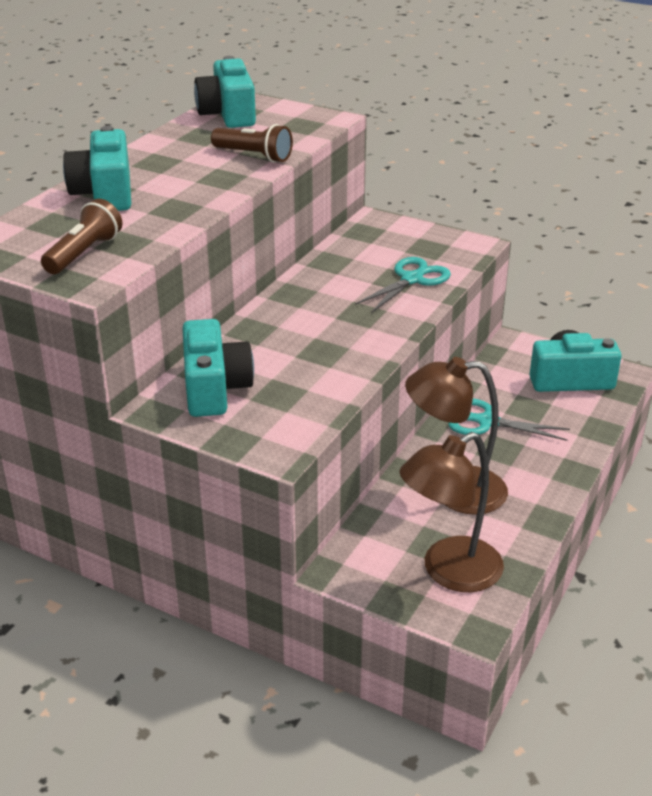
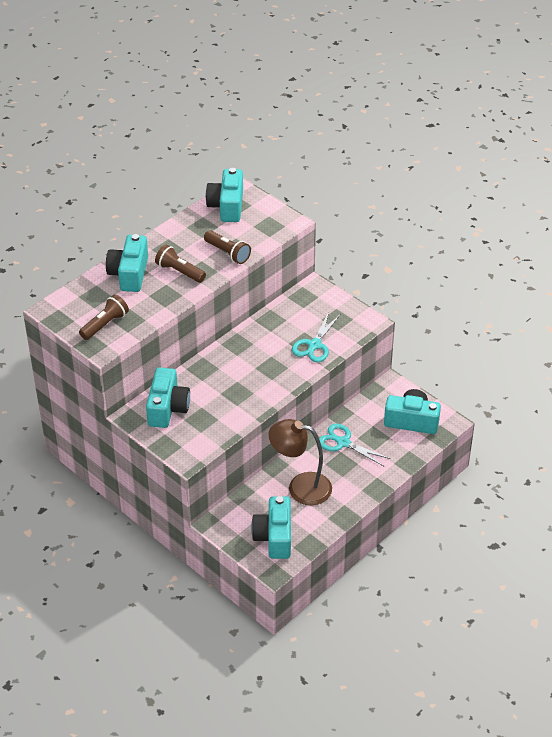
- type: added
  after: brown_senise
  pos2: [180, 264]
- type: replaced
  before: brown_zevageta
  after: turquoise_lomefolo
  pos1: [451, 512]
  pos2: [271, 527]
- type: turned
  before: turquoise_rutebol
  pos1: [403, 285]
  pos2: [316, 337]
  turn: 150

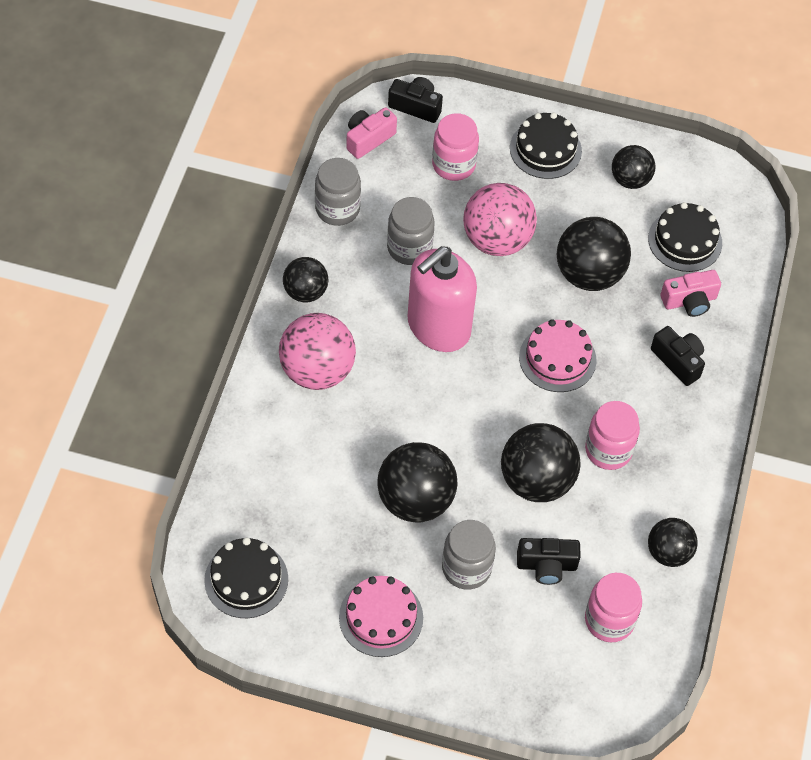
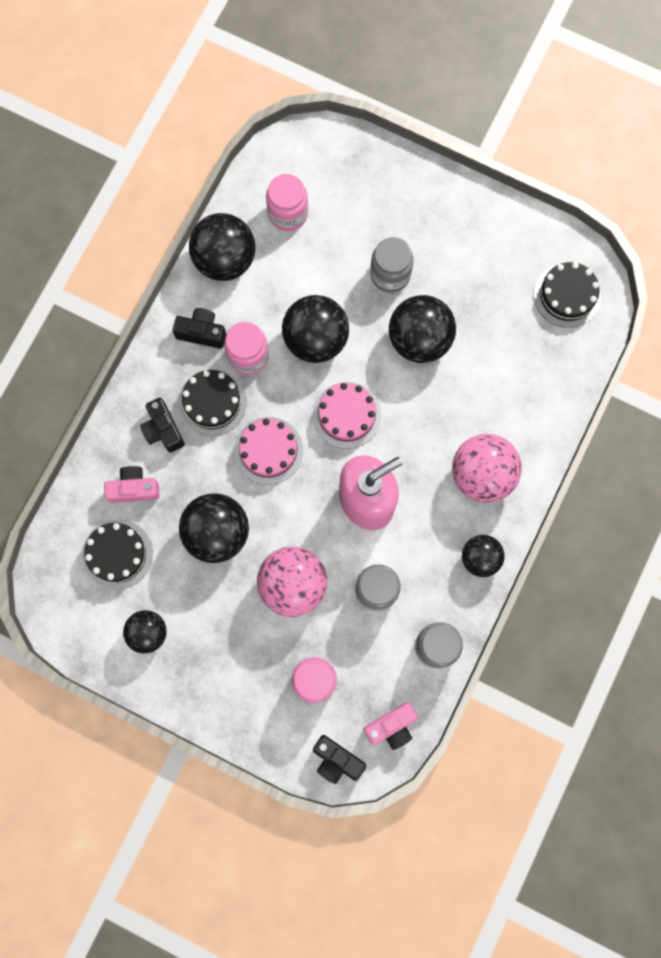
- type: moved
  before: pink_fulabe
  pos1: [381, 616]
  pos2: [347, 415]
- type: moved
  before: black_fulabe
  pos1: [546, 145]
  pos2: [212, 402]
- type: moved
  before: black_lomefolo
  pos1: [549, 561]
  pos2: [199, 328]
- type: resized
  before: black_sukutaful
  pos1: [673, 542]
  pos2: [222, 247]
  scale: 1.63

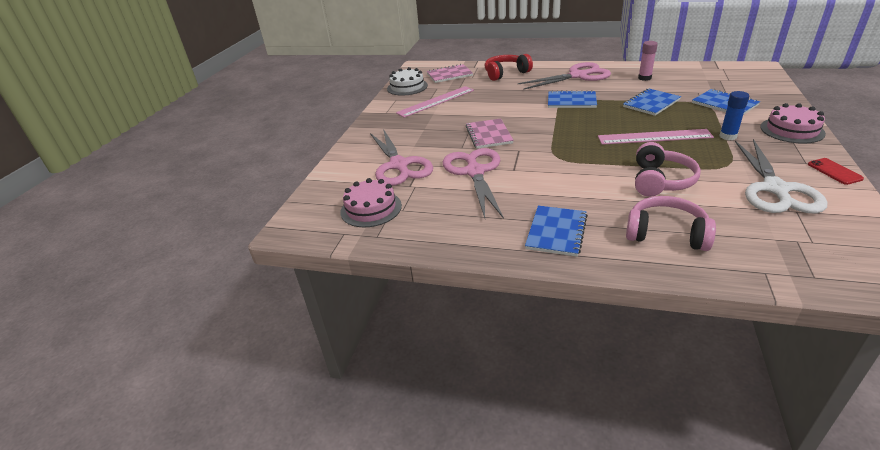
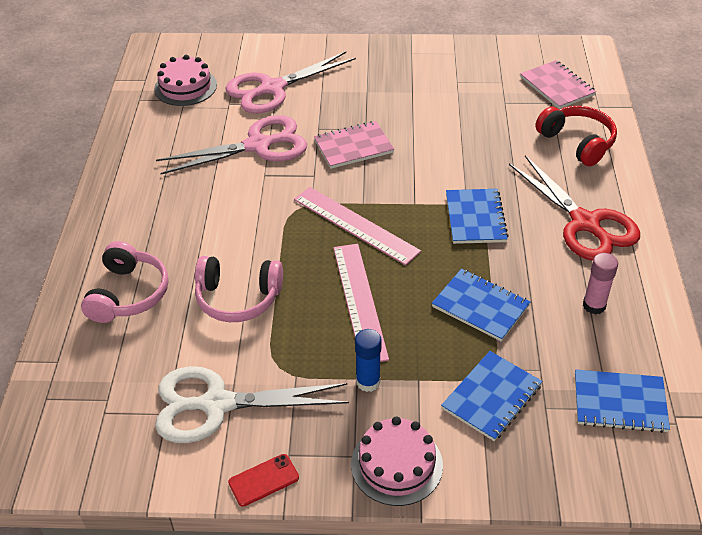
- type: removed
  before: white_fulabe
  pos1: [407, 81]
- type: moved
  before: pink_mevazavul
  pos1: [435, 102]
  pos2: [357, 226]
- type: moved
  before: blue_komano
  pos1: [556, 231]
  pos2: [622, 401]
- type: recoloured
  before: pink_rutebol
  after: red_rutebol
  pos1: [564, 76]
  pos2: [574, 207]

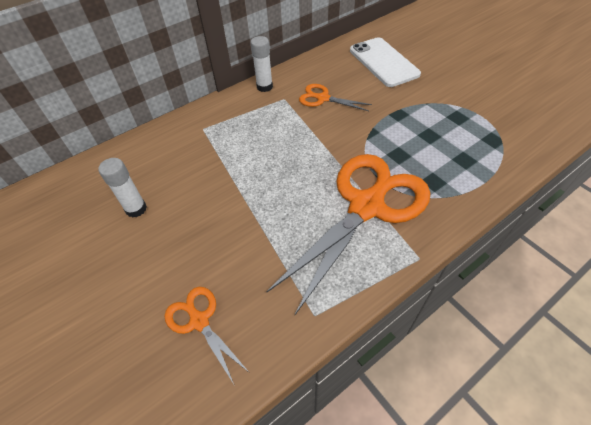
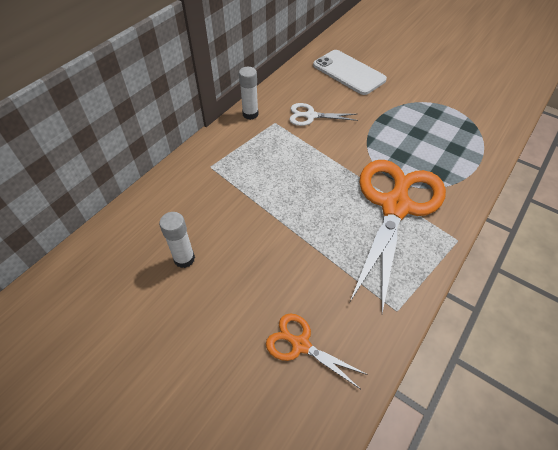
- type: recoloured
  before: orange_rutebol
  after: white_rutebol
  pos1: [335, 97]
  pos2: [323, 114]

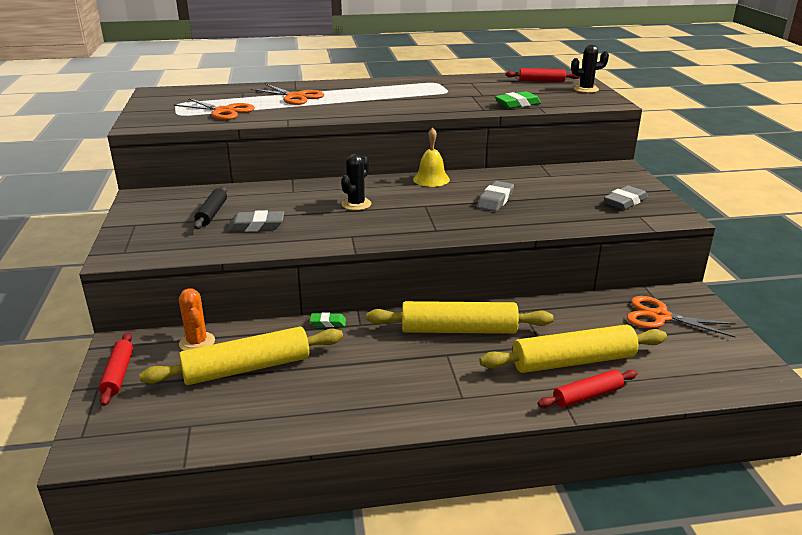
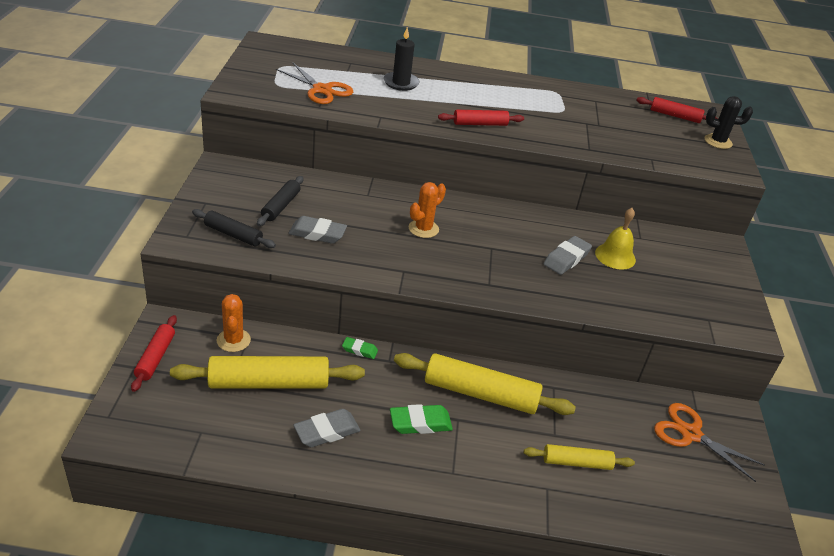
- type: added
  after: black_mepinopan
  pos2: [234, 228]
- type: moved
  before: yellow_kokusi
  pos1: [431, 157]
  pos2: [615, 239]
- type: moved
  before: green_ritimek
  pos1: [517, 100]
  pos2: [421, 419]
- type: moved
  before: red_mepinopan
  pos1: [587, 389]
  pos2: [481, 118]
- type: moved
  before: grey_ritimek
  pos1: [626, 198]
  pos2: [327, 428]
- type: replaced
  before: orange_rutebol
  after: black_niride
  pos1: [287, 94]
  pos2: [401, 59]
- type: recoloured
  before: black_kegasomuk
  after: orange_kegasomuk
  pos1: [356, 182]
  pos2: [427, 210]
- type: resized
  before: yellow_mepinopan
  pos1: [573, 348]
  pos2: [579, 457]
  scale: 0.56

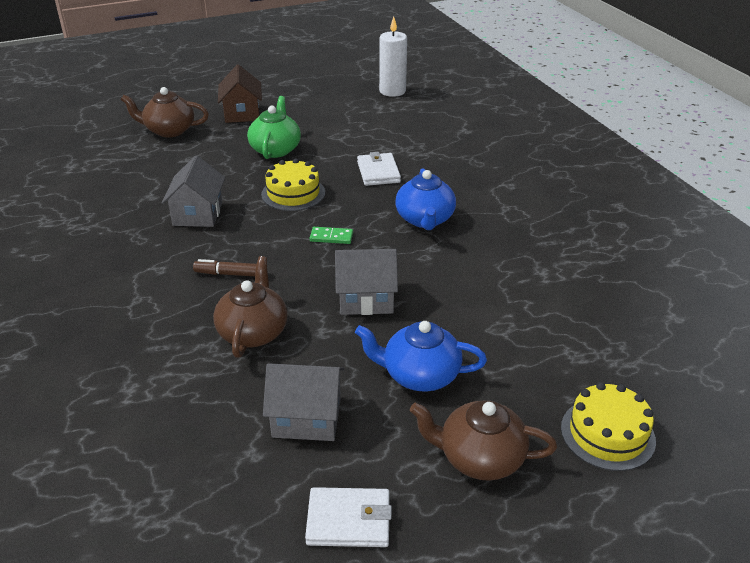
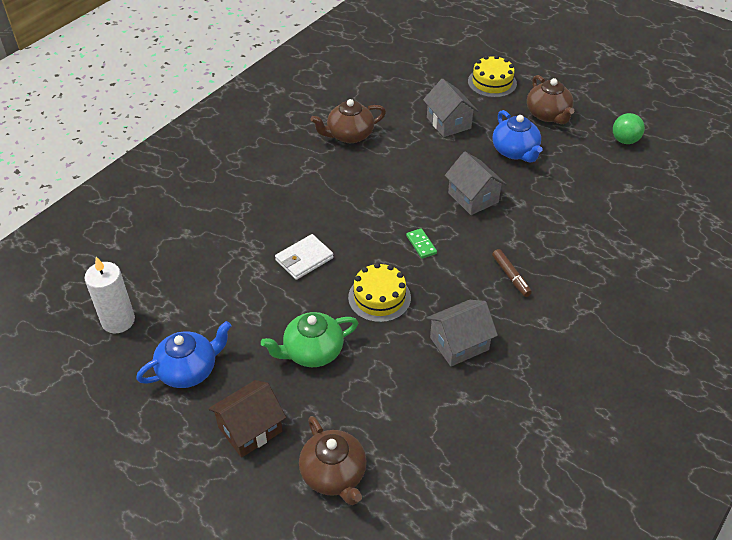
- type: moved
  before: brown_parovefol
  pos1: [250, 307]
  pos2: [348, 121]
- type: moved
  before: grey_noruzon
  pos1: [303, 402]
  pos2: [450, 107]
- type: moved
  before: blue_parovefol
  pos1: [425, 199]
  pos2: [183, 354]
- type: replaced
  before: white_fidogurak
  after: green_sukutaful
  pos1: [348, 517]
  pos2: [629, 128]

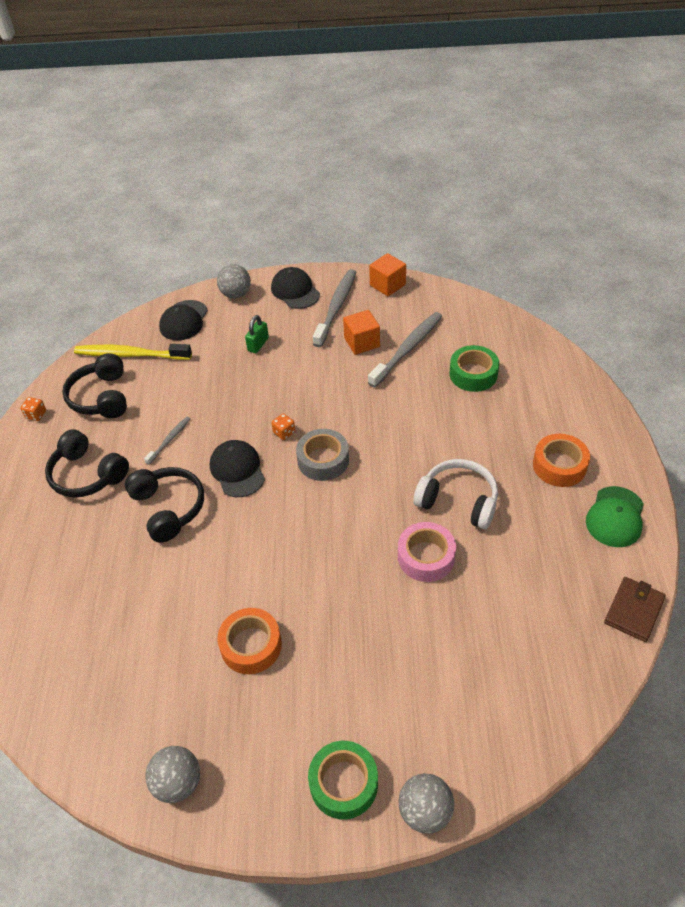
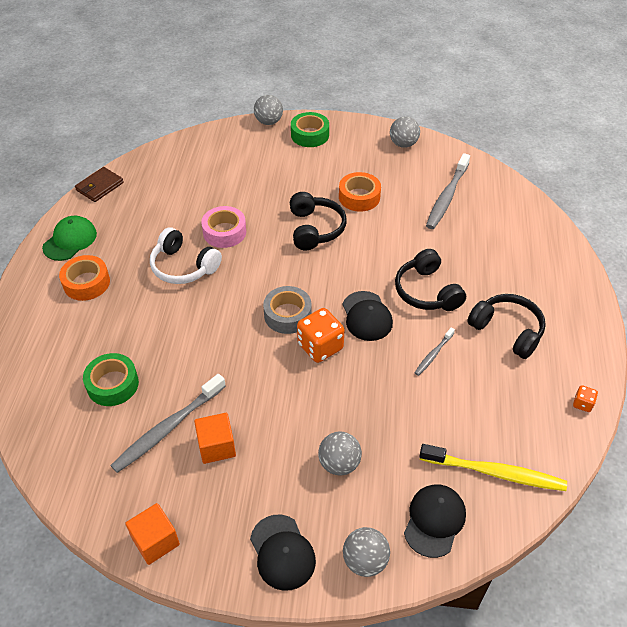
- type: moved
  before: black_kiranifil
  pos1: [94, 385]
  pos2: [318, 221]
- type: moved
  before: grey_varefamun
  pos1: [334, 308]
  pos2: [448, 191]
- type: replaced
  before: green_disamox
  after: grey_sukutaful
  pos1: [257, 334]
  pos2: [340, 454]
- type: resized
  before: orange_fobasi
  pos1: [283, 427]
  pos2: [321, 335]
  scale: 2.08

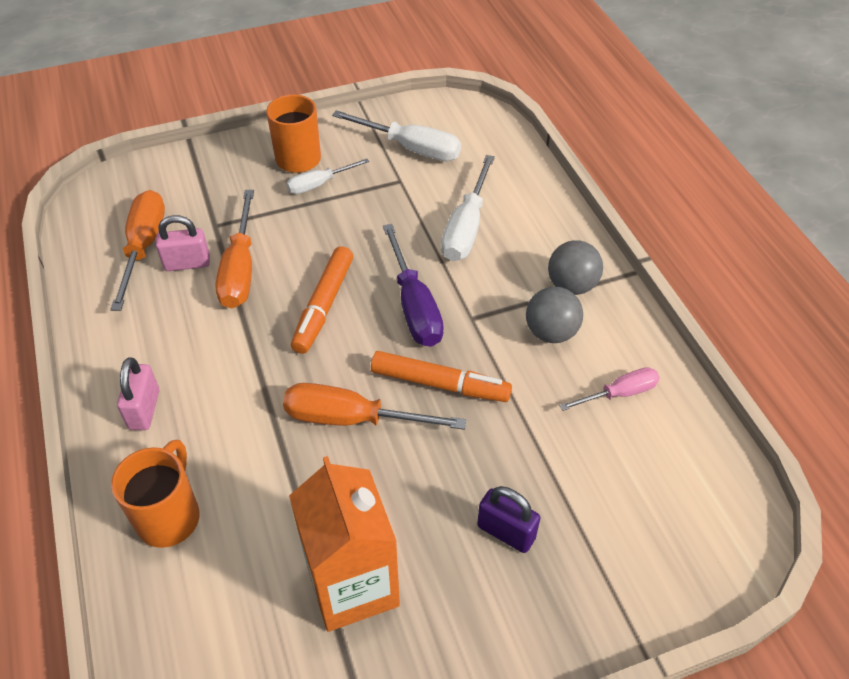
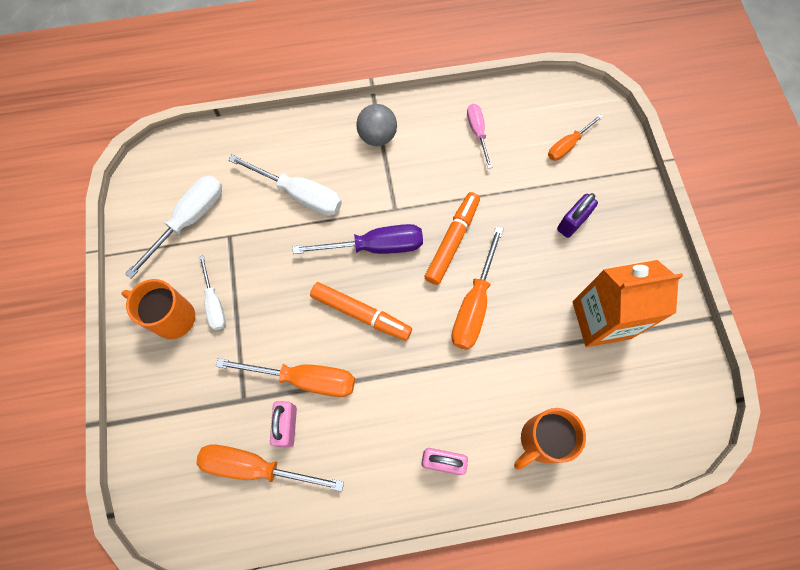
- type: removed
  before: grey_sukutaful
  pos1: [554, 315]
- type: added
  after: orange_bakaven
  pos2: [575, 137]
- type: turned
  before: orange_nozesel
  pos1: [155, 494]
  pos2: [550, 439]
  turn: -60

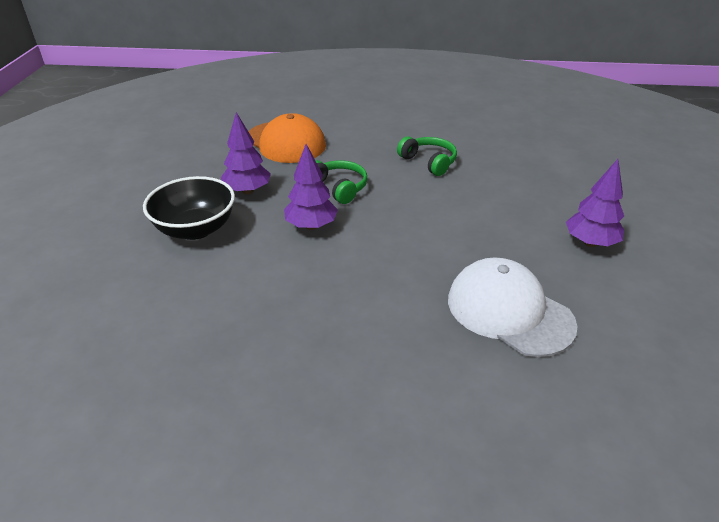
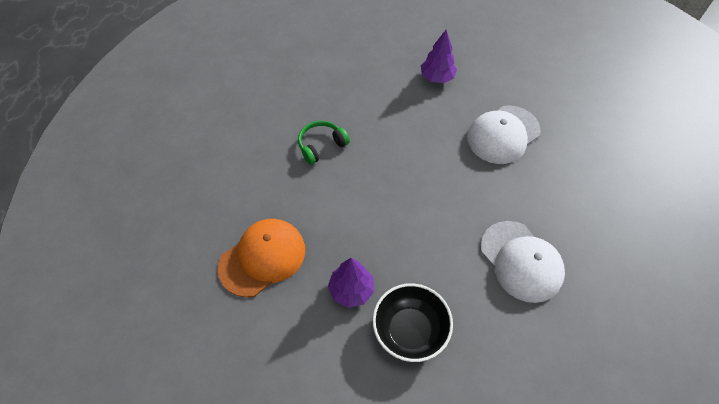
- type: removed
  before: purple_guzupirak
  pos1: [311, 187]
- type: removed
  before: green_kiranifil
  pos1: [341, 182]
- type: added
  after: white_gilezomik
  pos2: [522, 262]

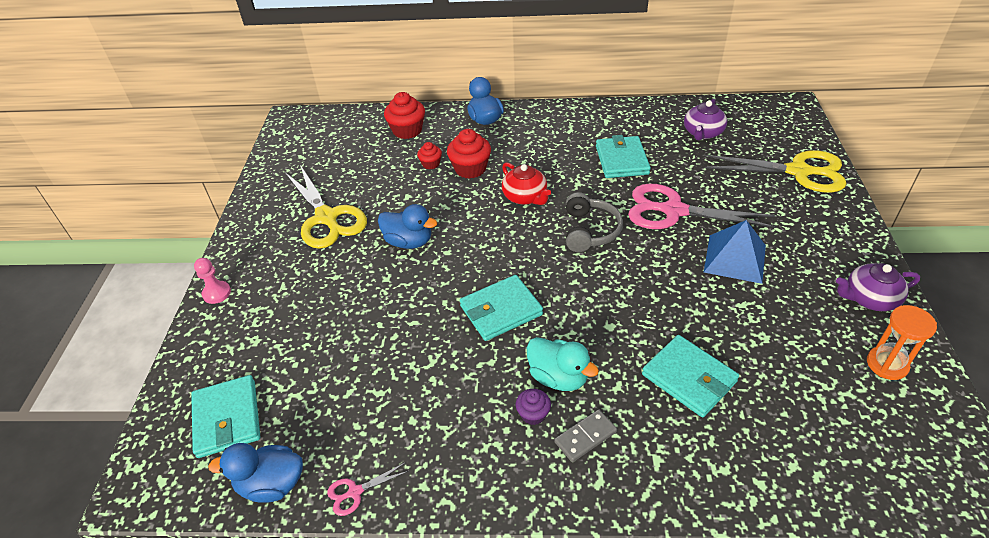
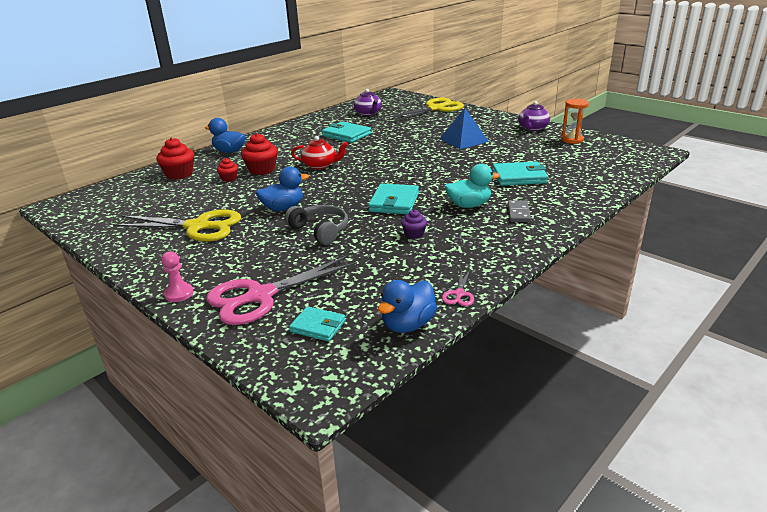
- type: moved
  before: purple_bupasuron
  pos1: [533, 407]
  pos2: [414, 224]
- type: moved
  before: grey_kiranifil
  pos1: [594, 222]
  pos2: [316, 225]
- type: moved
  before: pink_rutebol
  pos1: [702, 206]
  pos2: [281, 290]
- type: resized
  before: turquoise_fidogurak
  pos1: [225, 416]
  pos2: [317, 324]
  scale: 0.63

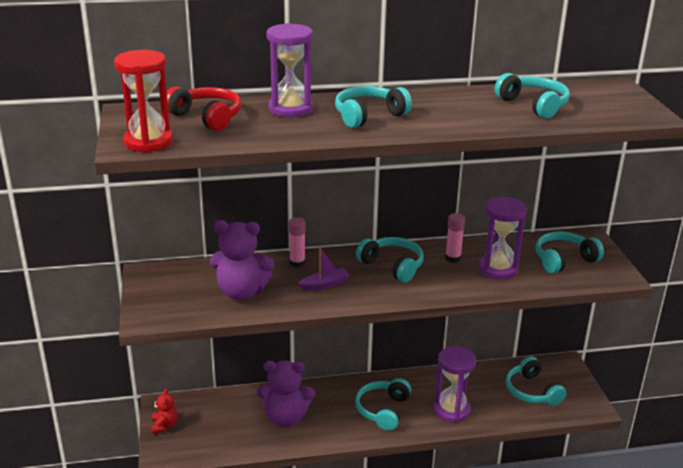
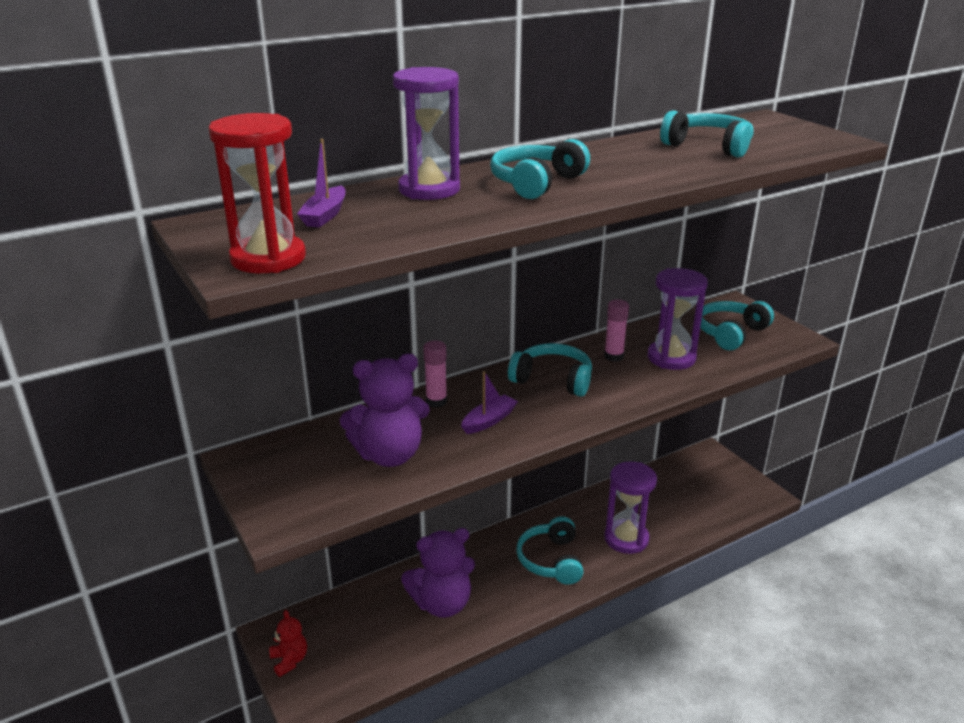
- type: removed
  before: turquoise_kiranifil
  pos1: [536, 381]
- type: replaced
  before: red_kiranifil
  after: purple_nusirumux
  pos1: [204, 109]
  pos2: [321, 183]

